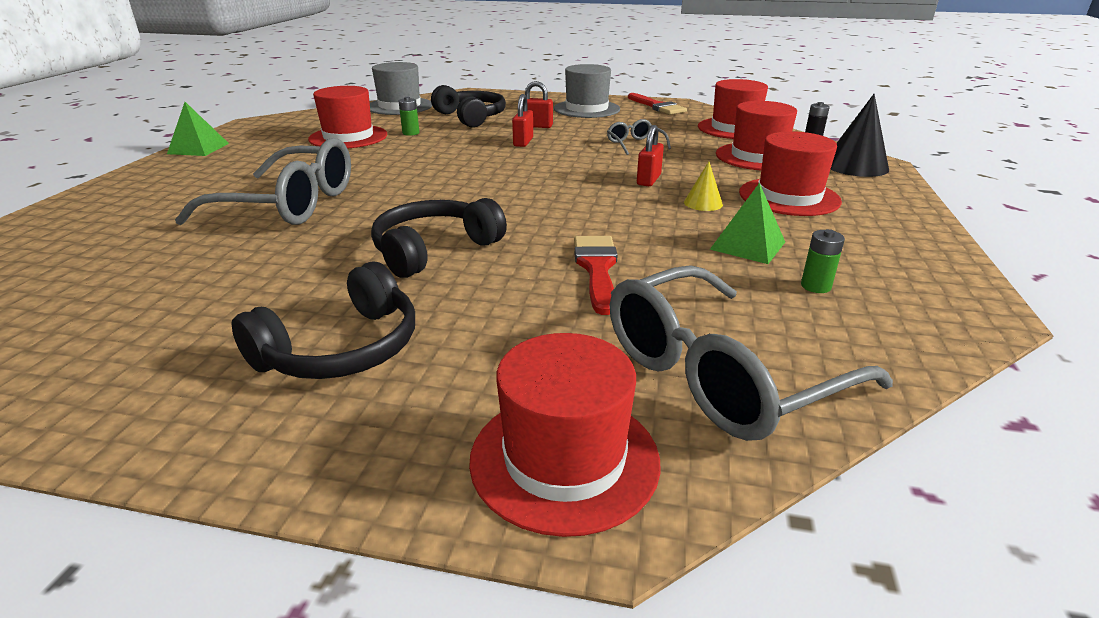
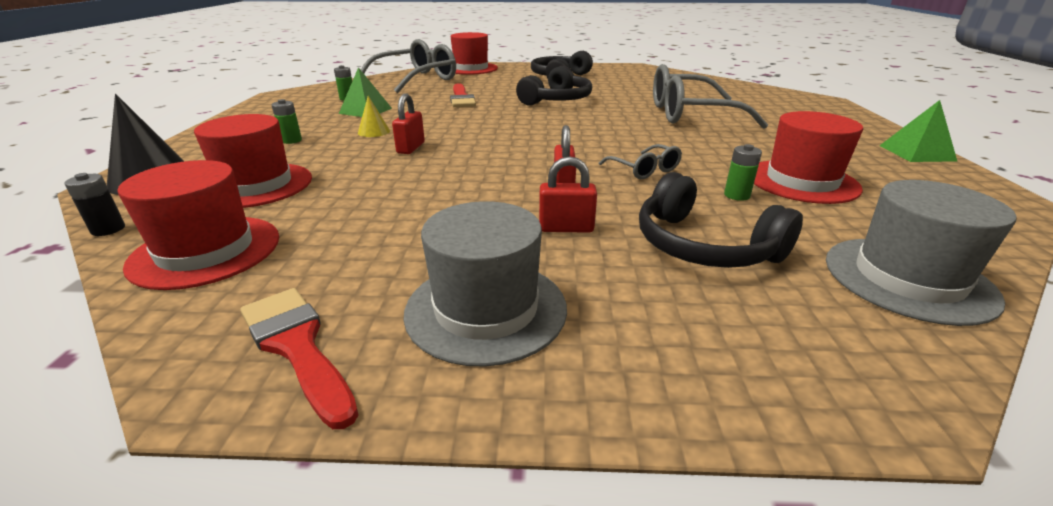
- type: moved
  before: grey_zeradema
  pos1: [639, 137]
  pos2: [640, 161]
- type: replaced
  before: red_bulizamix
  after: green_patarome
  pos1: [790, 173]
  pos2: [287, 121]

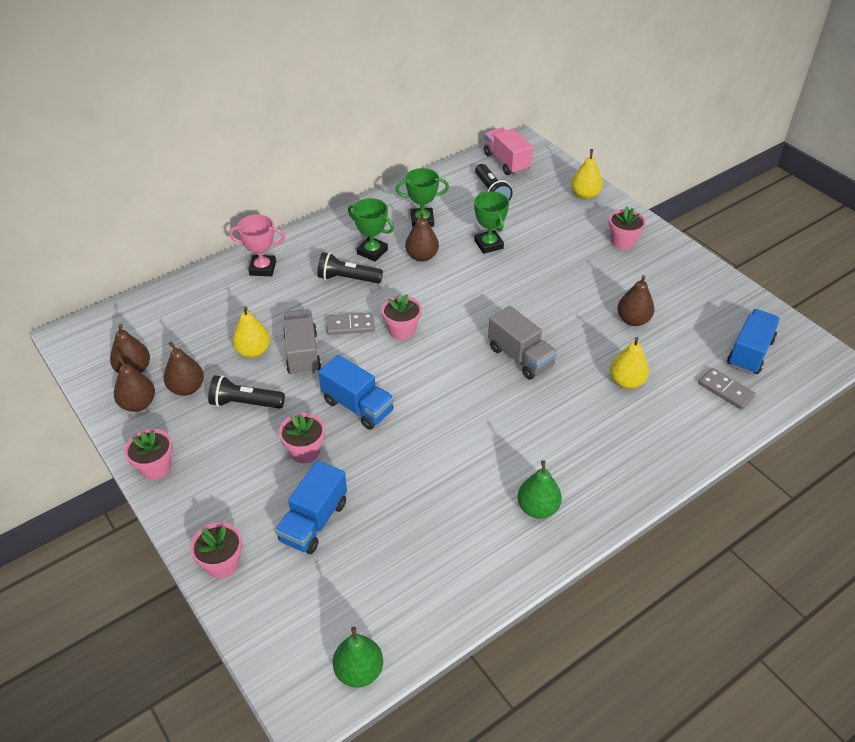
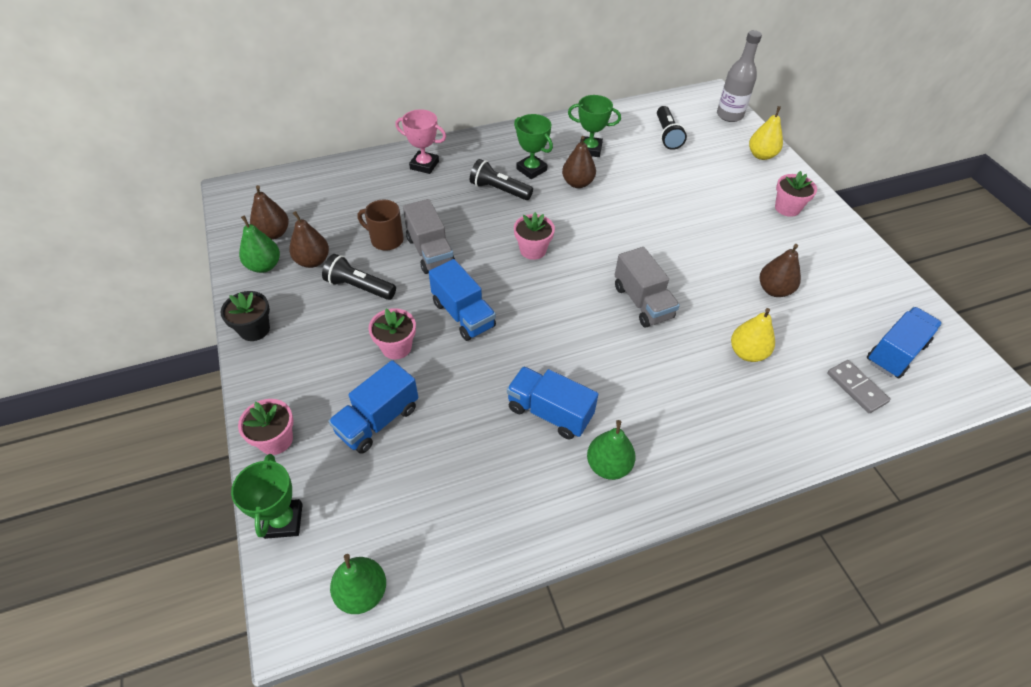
- type: removed
  before: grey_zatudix
  pos1: [350, 323]
- type: removed
  before: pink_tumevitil
  pos1: [508, 151]
- type: added
  after: blue_tumevitil
  pos2: [552, 402]
- type: added
  after: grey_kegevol
  pos2: [739, 76]
- type: moved
  before: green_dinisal
  pos1: [491, 222]
  pos2: [267, 496]
- type: replaced
  before: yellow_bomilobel
  after: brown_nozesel
  pos1: [251, 332]
  pos2: [381, 225]
- type: recoloured
  before: brown_bomilobel
  after: green_bomilobel
  pos1: [134, 384]
  pos2: [259, 244]
- type: recoloured
  before: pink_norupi
  after: black_norupi
  pos1: [148, 454]
  pos2: [245, 316]
- type: turned
  before: grey_tumevitil
  pos1: [302, 342]
  pos2: [429, 236]
  turn: 150

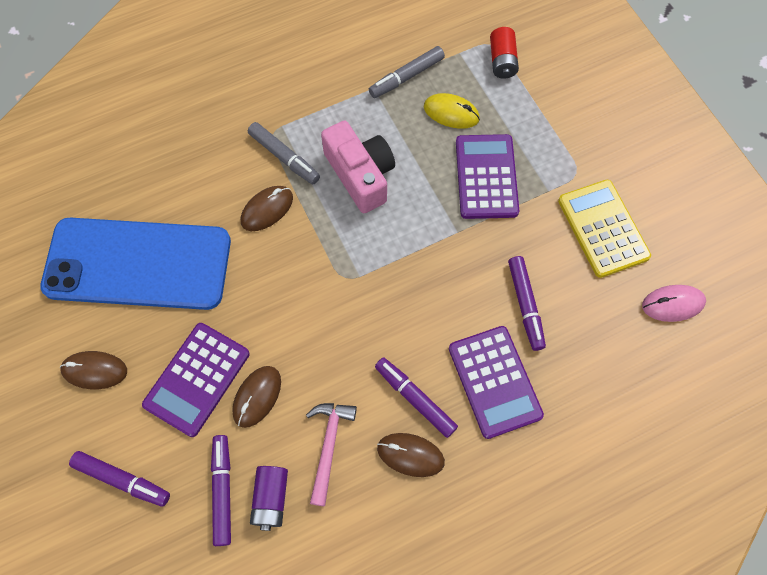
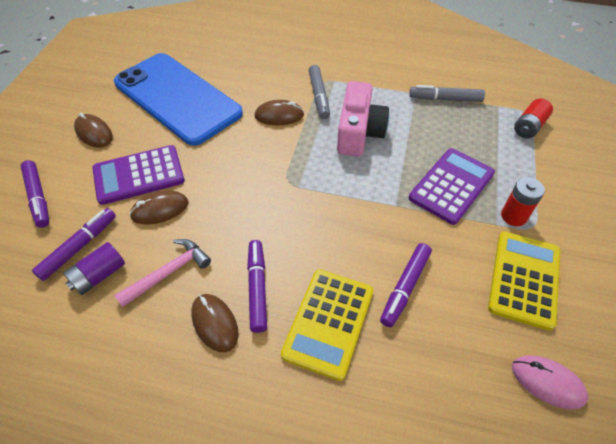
- type: removed
  before: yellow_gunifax
  pos1: [452, 111]
- type: added
  after: red_patarome
  pos2: [523, 201]
- type: recoloured
  before: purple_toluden
  after: yellow_toluden
  pos1: [496, 382]
  pos2: [327, 325]

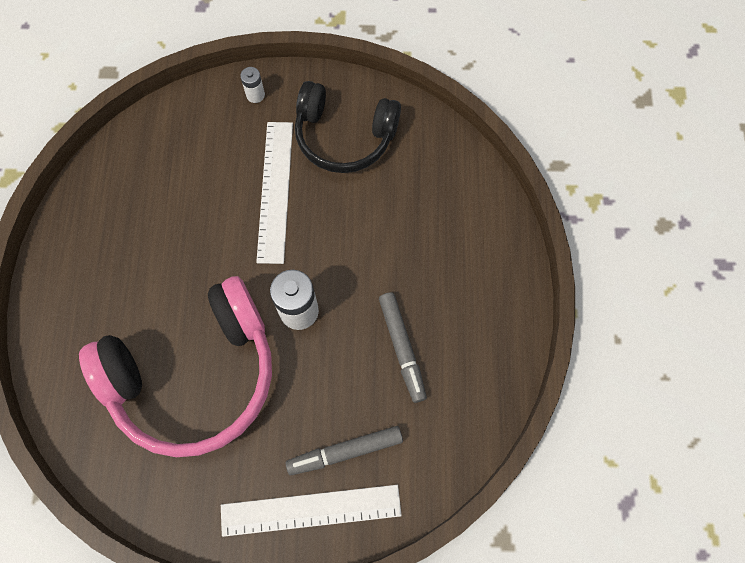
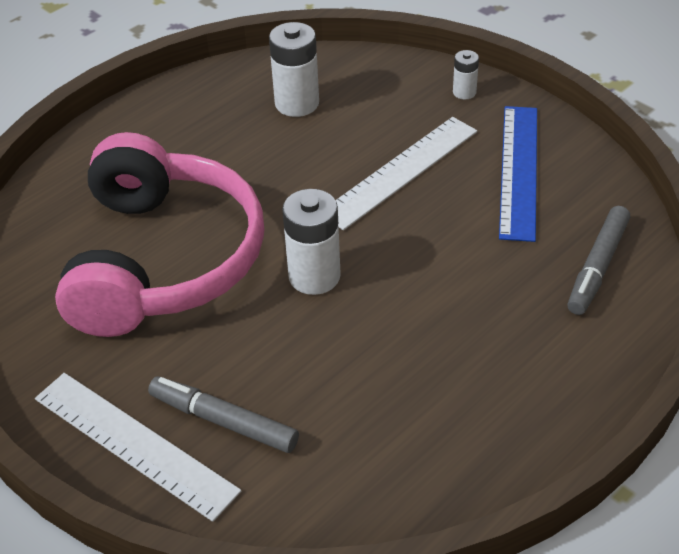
- type: added
  after: white_patarome
  pos2: [294, 69]
- type: moved
  before: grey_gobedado
  pos1: [403, 347]
  pos2: [598, 260]
- type: replaced
  before: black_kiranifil
  after: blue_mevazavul
  pos1: [348, 127]
  pos2: [518, 174]
- type: turned
  before: pink_kiranifil
  pos1: [175, 366]
  pos2: [159, 234]
  turn: -105

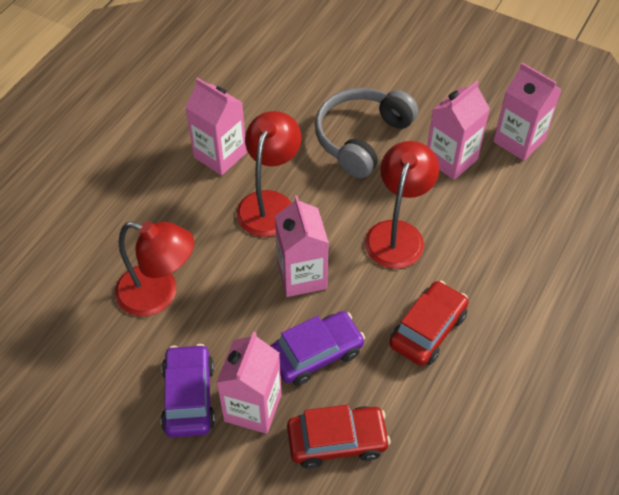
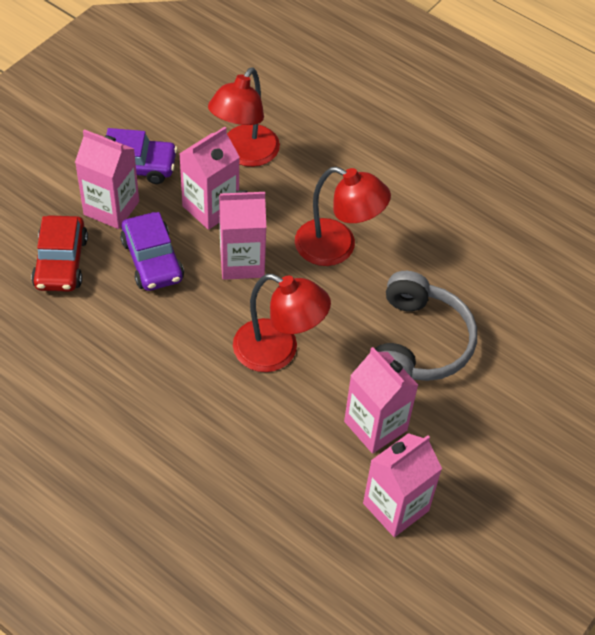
- type: removed
  before: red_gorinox
  pos1: [429, 323]
- type: moved
  before: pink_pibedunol
  pos1: [216, 126]
  pos2: [209, 178]
- type: turned
  before: grey_kiranifil
  pos1: [366, 133]
  pos2: [426, 326]
  turn: 60

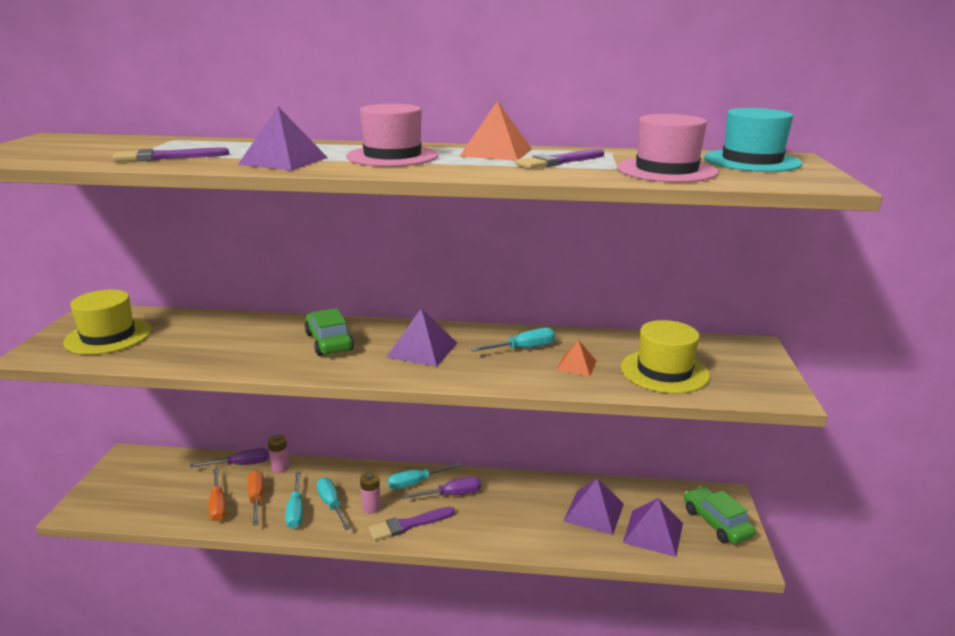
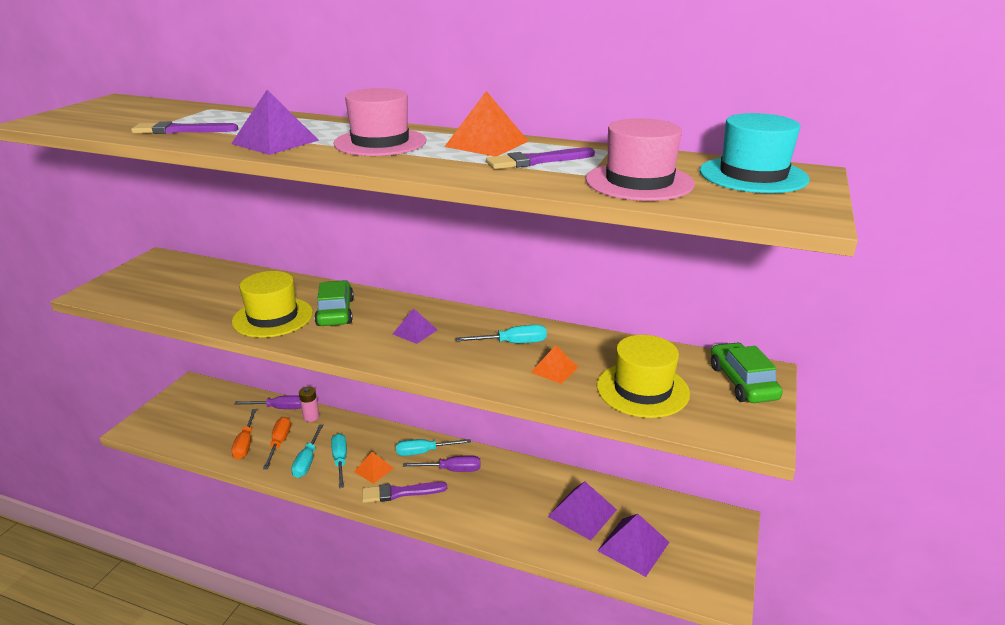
- type: moved
  before: yellow_bulizamix
  pos1: [107, 322]
  pos2: [272, 304]
- type: moved
  before: green_gorinox
  pos1: [720, 515]
  pos2: [747, 372]
- type: replaced
  before: pink_patarome
  after: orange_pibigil
  pos1: [370, 493]
  pos2: [374, 468]
- type: resized
  before: purple_pibigil
  pos1: [421, 337]
  pos2: [415, 326]
  scale: 0.6

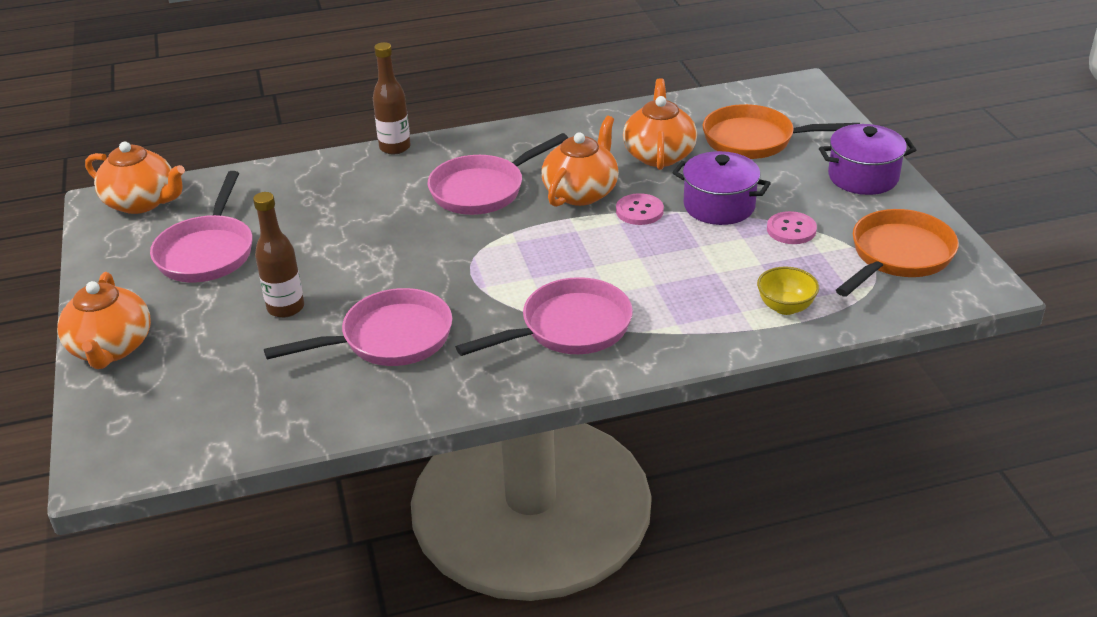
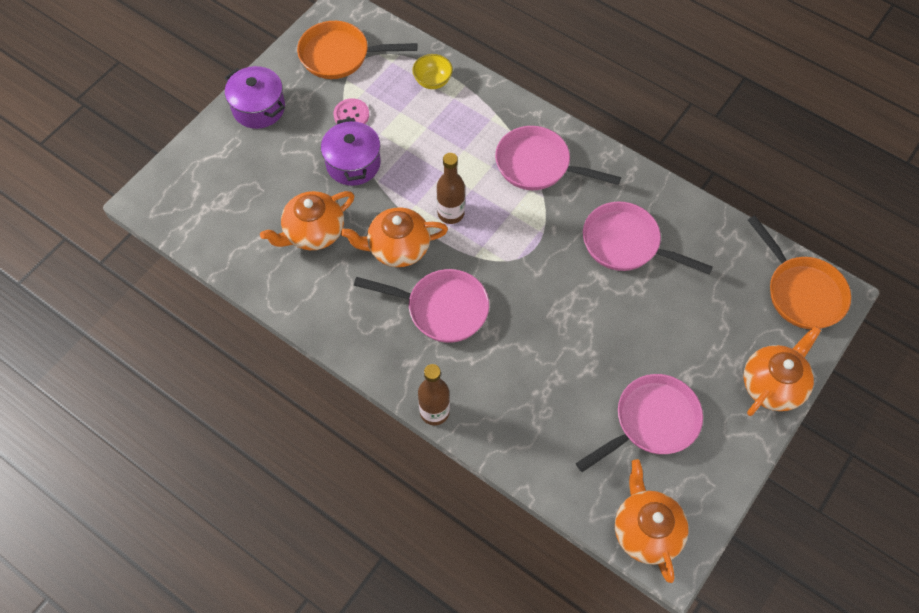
- type: removed
  before: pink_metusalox
  pos1: [640, 209]
- type: moved
  before: brown_kegevol
  pos1: [278, 255]
  pos2: [451, 188]
- type: moved
  before: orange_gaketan
  pos1: [781, 131]
  pos2: [799, 272]

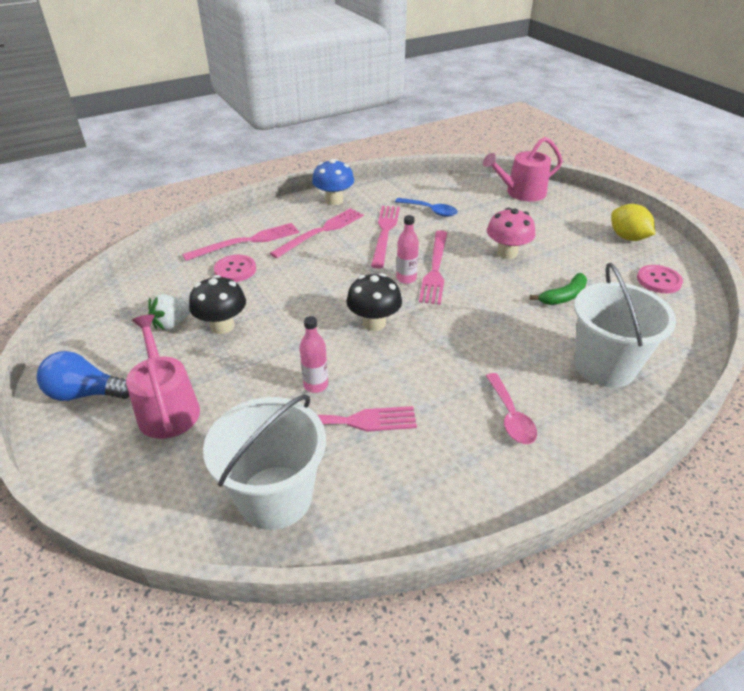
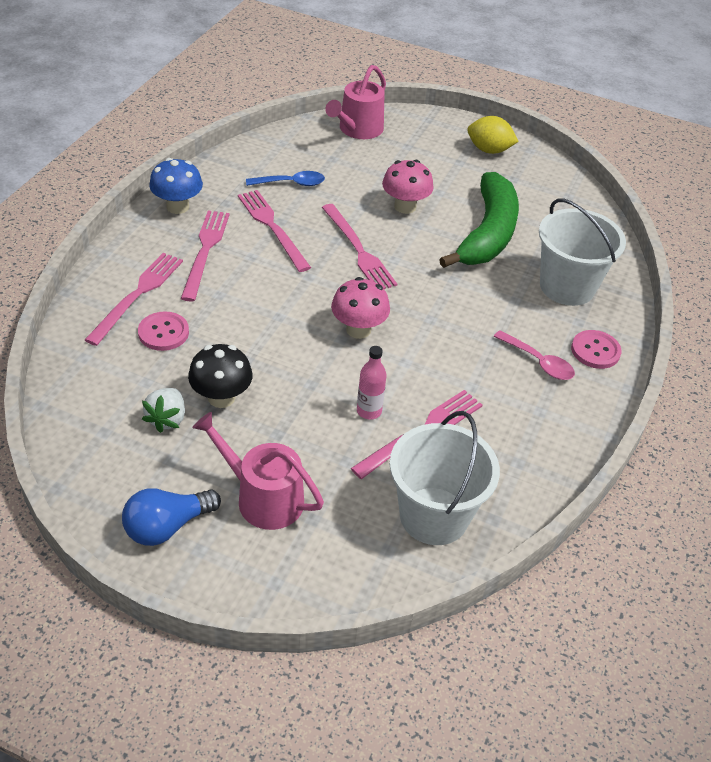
- type: removed
  before: pink_kegevol
  pos1: [407, 249]
- type: moved
  before: pink_metusalox
  pos1: [660, 279]
  pos2: [596, 349]
- type: recoloured
  before: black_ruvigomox
  after: pink_ruvigomox
  pos1: [374, 302]
  pos2: [360, 308]
- type: resized
  before: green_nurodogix
  pos1: [558, 289]
  pos2: [479, 220]
  scale: 2.18

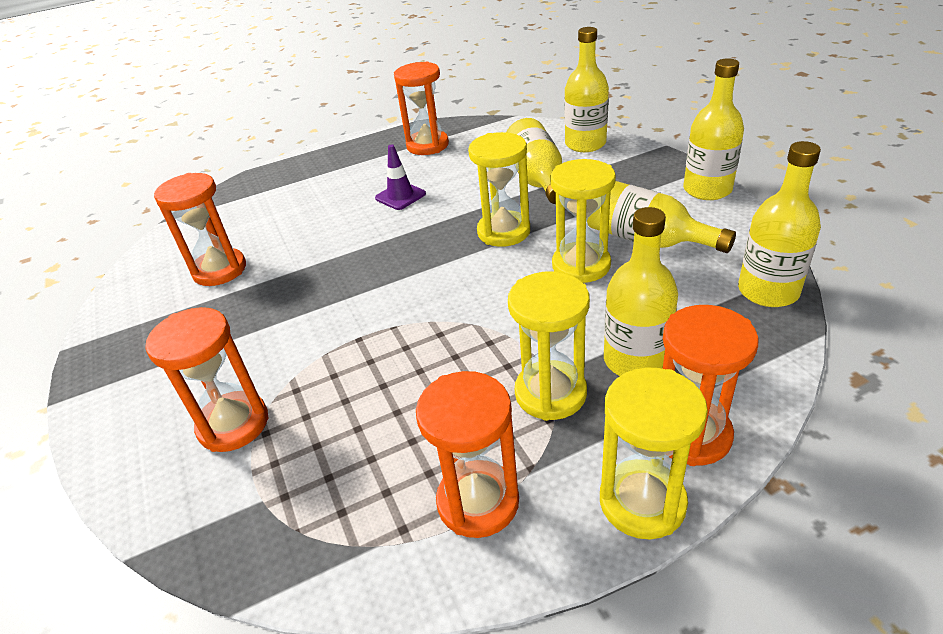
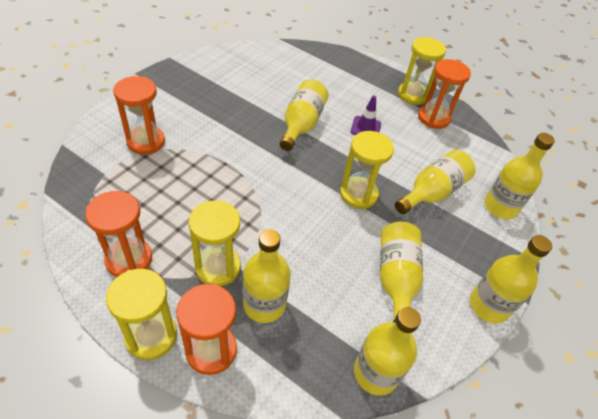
- type: removed
  before: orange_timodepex
  pos1: [200, 229]
- type: added
  after: yellow_kegevol
  pos2: [304, 115]
- type: moved
  before: yellow_timodepex
  pos1: [583, 221]
  pos2: [422, 71]

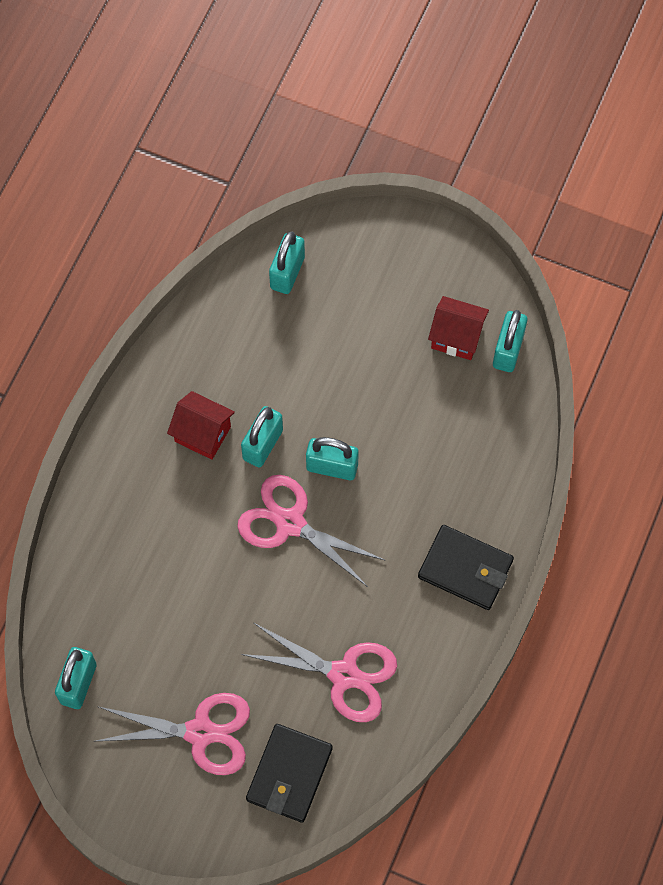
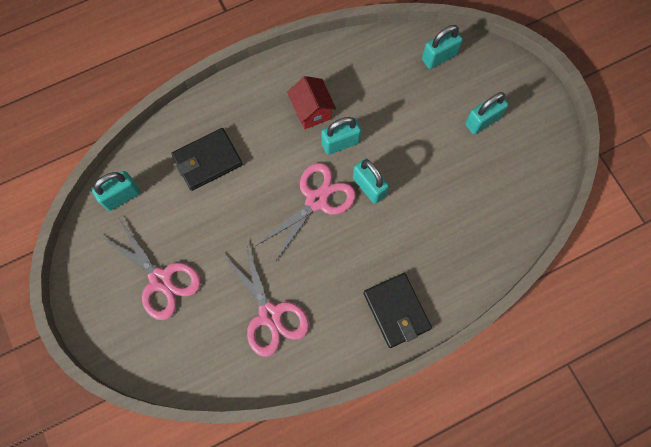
- type: removed
  before: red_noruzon
  pos1: [458, 328]
- type: moved
  before: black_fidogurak
  pos1: [289, 773]
  pos2: [206, 159]
- type: moved
  before: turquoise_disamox
  pos1: [510, 341]
  pos2: [487, 113]
- type: turned
  before: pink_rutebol
  pos1: [311, 531]
  pos2: [306, 213]
  turn: 60

